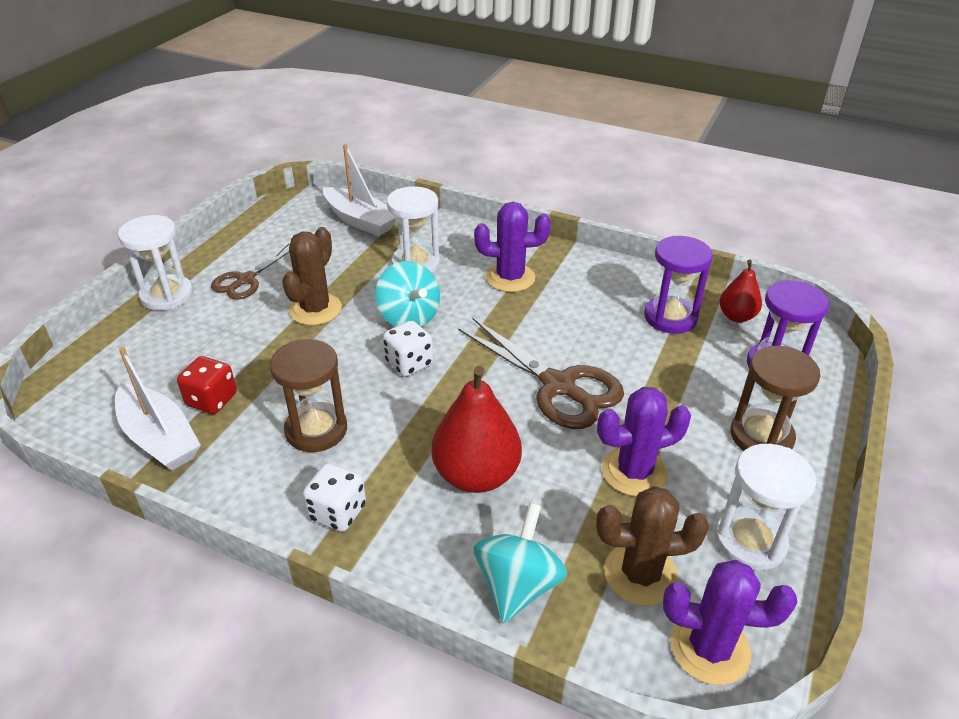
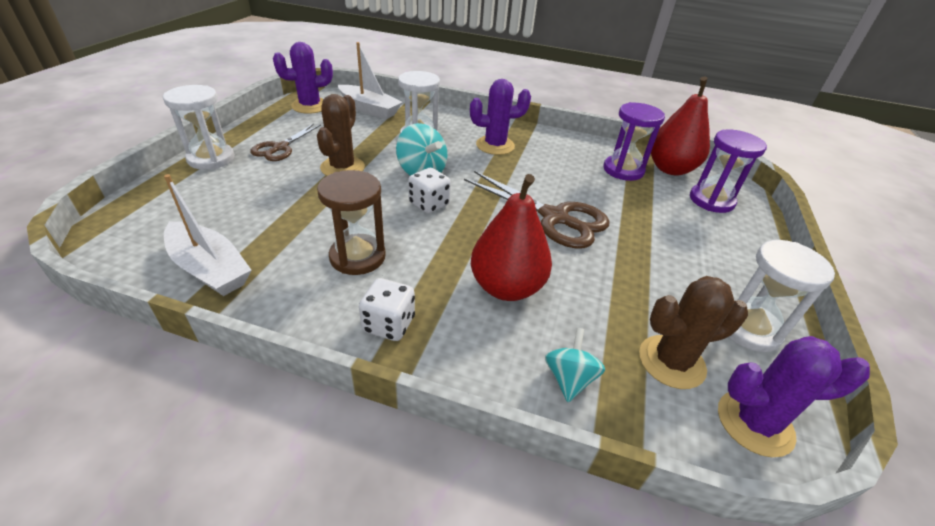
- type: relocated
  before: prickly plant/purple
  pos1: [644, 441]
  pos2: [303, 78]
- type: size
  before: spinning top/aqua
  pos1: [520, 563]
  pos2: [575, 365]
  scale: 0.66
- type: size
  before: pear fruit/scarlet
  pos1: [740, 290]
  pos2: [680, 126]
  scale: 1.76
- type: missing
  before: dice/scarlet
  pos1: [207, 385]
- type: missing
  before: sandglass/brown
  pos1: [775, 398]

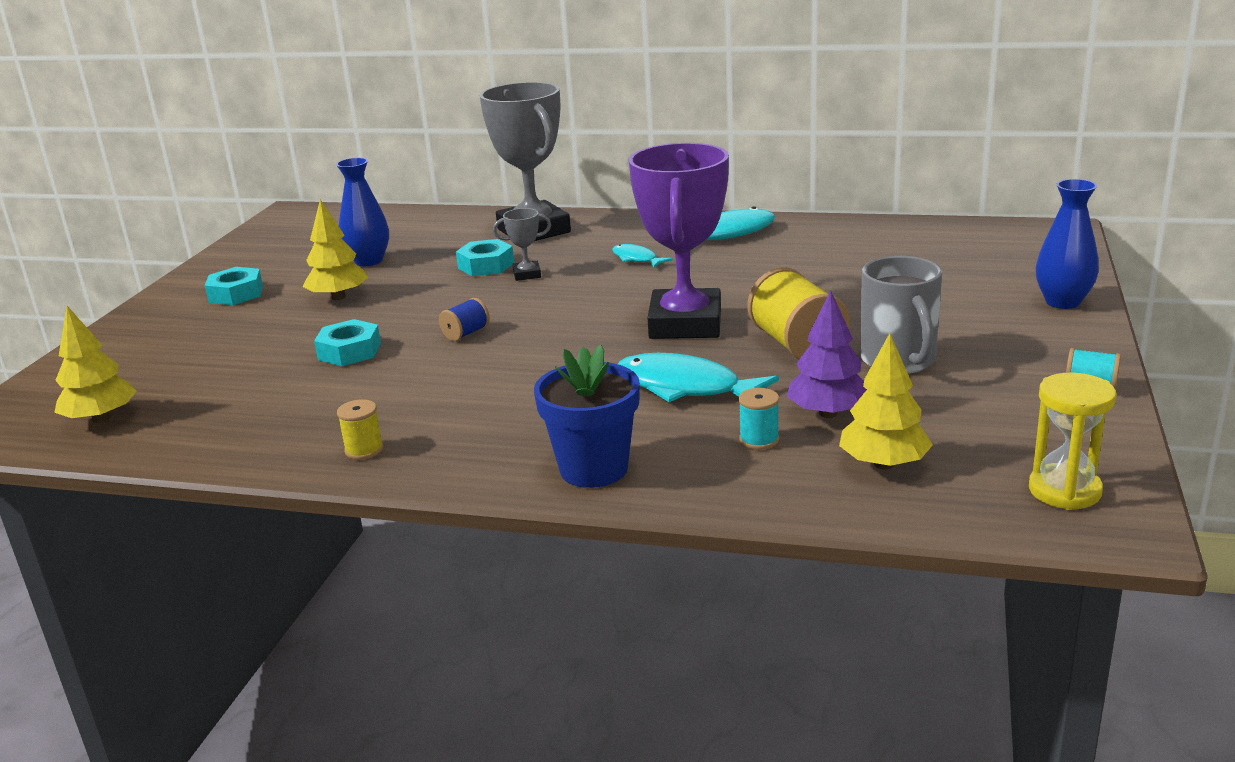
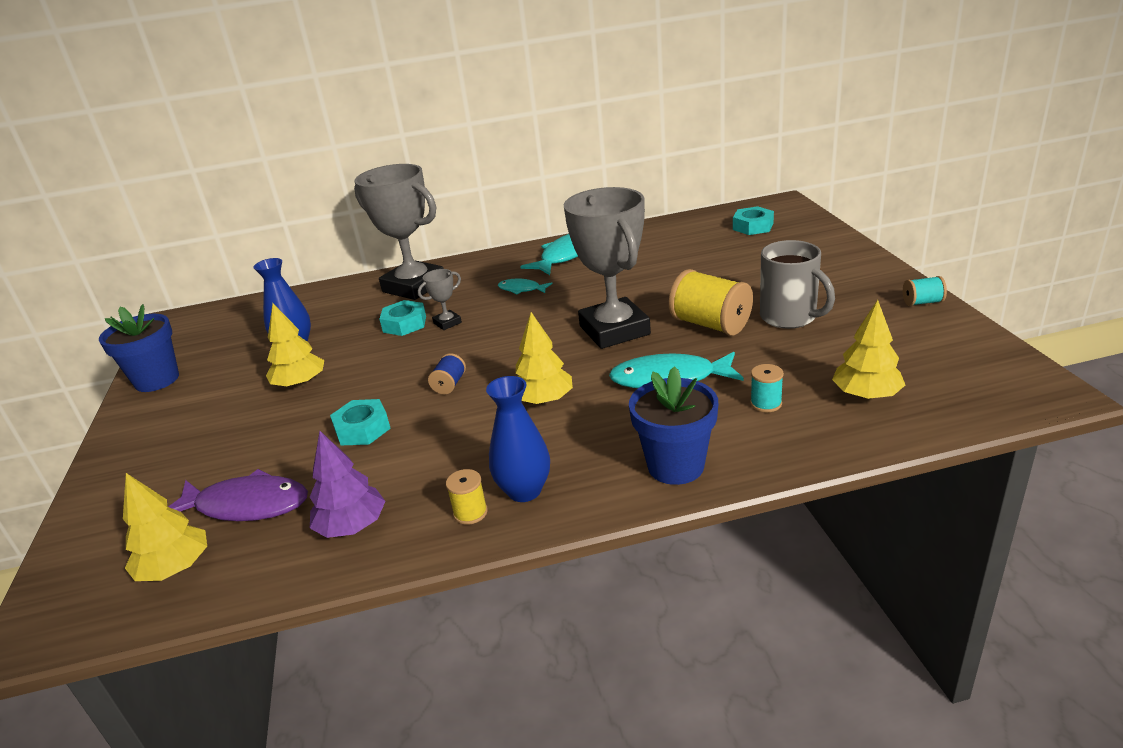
- type: appeared
  after: potted plant/royal blue
  pos2: [139, 348]
- type: appeared
  after: fish figure/purple
  pos2: [238, 495]
- type: relocated
  before: tree/purple
  pos1: [827, 354]
  pos2: [347, 484]
- type: relocated
  before: flower vase/royal blue
  pos1: [1067, 244]
  pos2: [518, 439]
- type: appeared
  after: tree/bright yellow
  pos2: [544, 358]
- type: colour
  before: trophy/purple
  after: trophy/grey
  pos1: [679, 241]
  pos2: [607, 268]
- type: relocated
  before: nut/aqua
  pos1: [234, 286]
  pos2: [753, 220]
- type: missing
  before: sandglass/bright yellow
  pos1: [1072, 441]

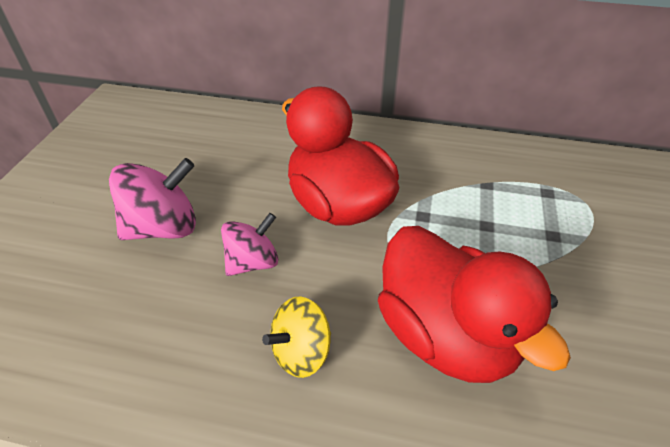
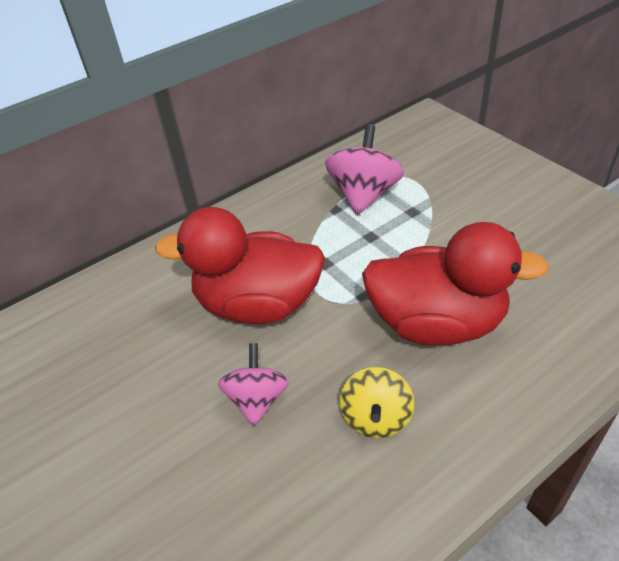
- type: relocated
  before: spinning top/rose-pink
  pos1: [152, 199]
  pos2: [364, 169]

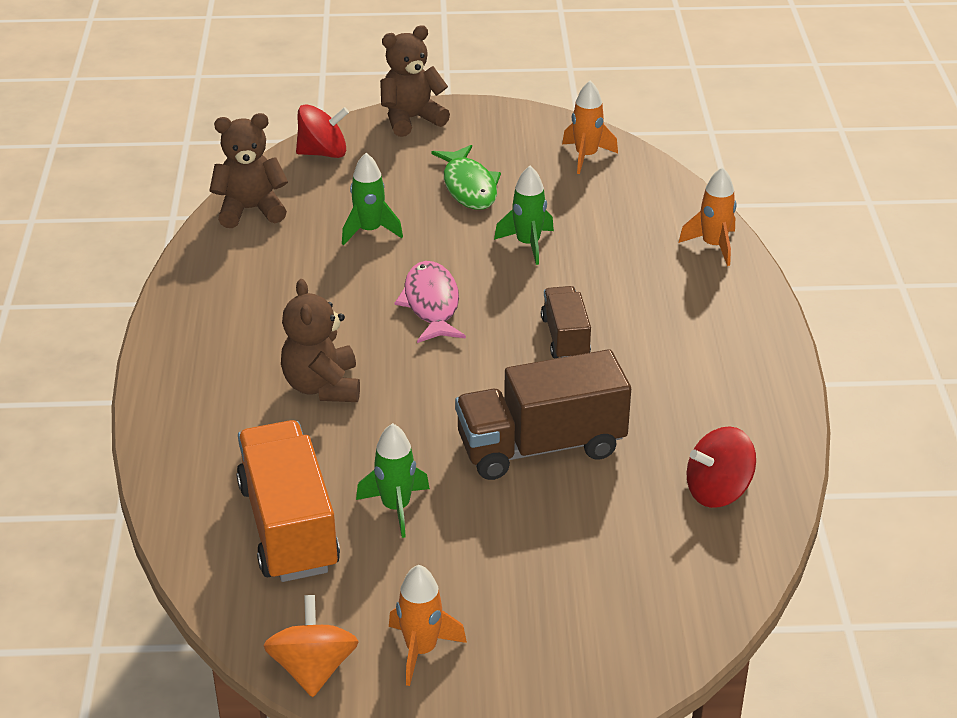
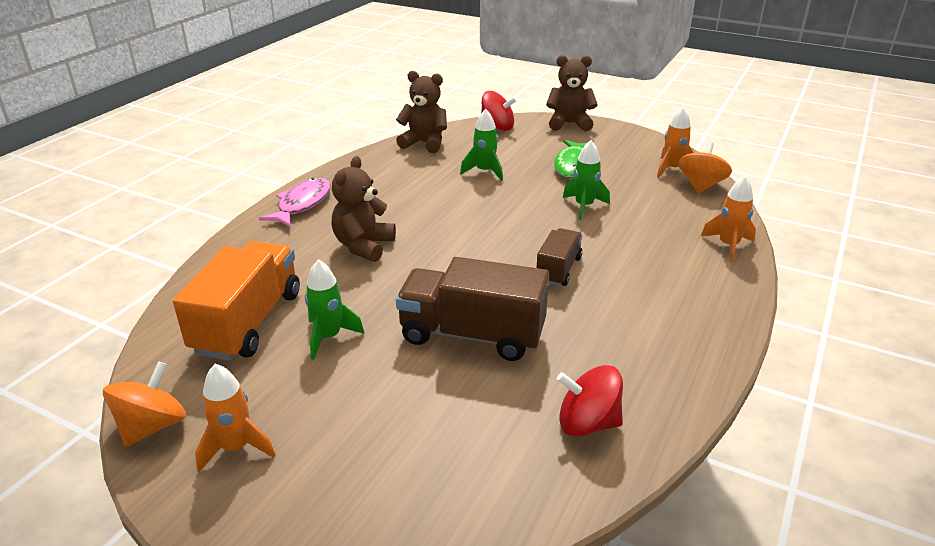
- type: relocated
  before: fish figure/rose-pink
  pos1: [430, 302]
  pos2: [295, 202]
- type: appeared
  after: spinning top/bright orange
  pos2: [705, 167]

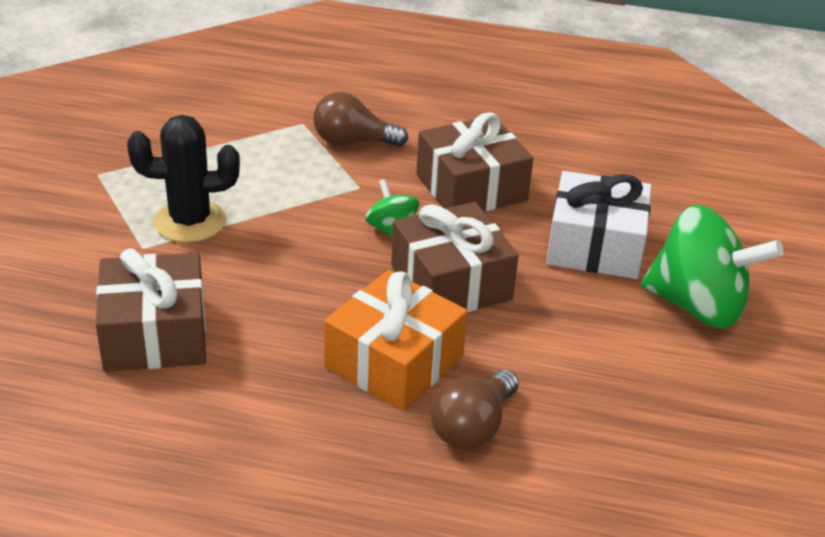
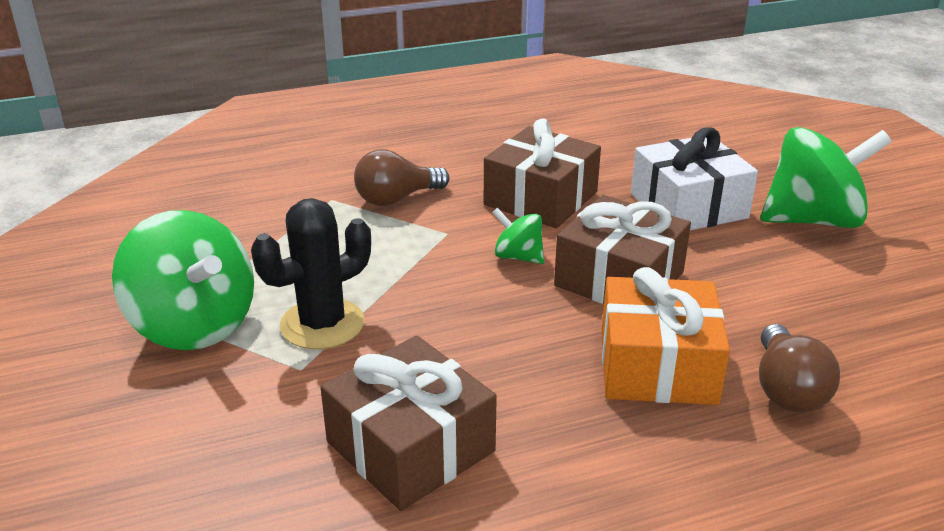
- type: appeared
  after: spinning top/green
  pos2: [183, 280]

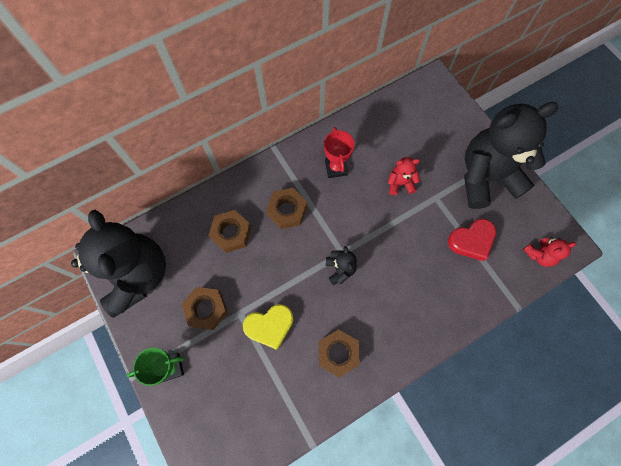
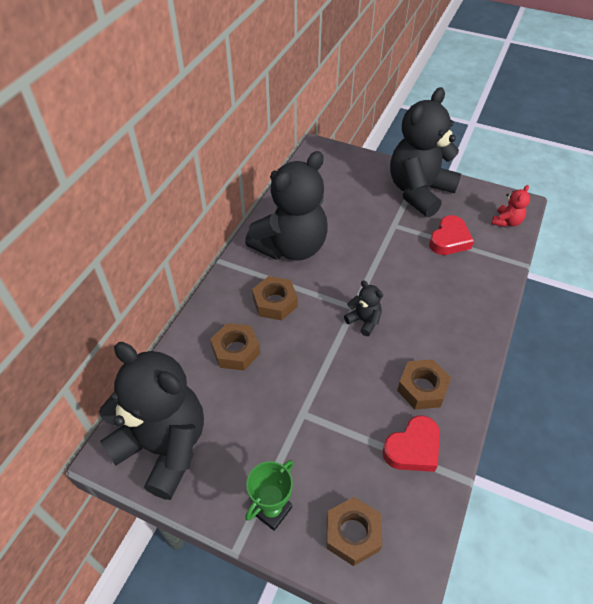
- type: exchanged
  before: trophy/scarlet
  after: teddy bear/ebony
  pos1: [339, 152]
  pos2: [286, 206]
- type: relocated
  before: nut/brown
  pos1: [204, 308]
  pos2: [354, 531]
- type: appeared
  after: heart shape/scarlet
  pos2: [411, 443]
- type: missing
  before: heart shape/bright yellow
  pos1: [268, 327]
- type: missing
  before: teddy bear/scarlet
  pos1: [404, 176]

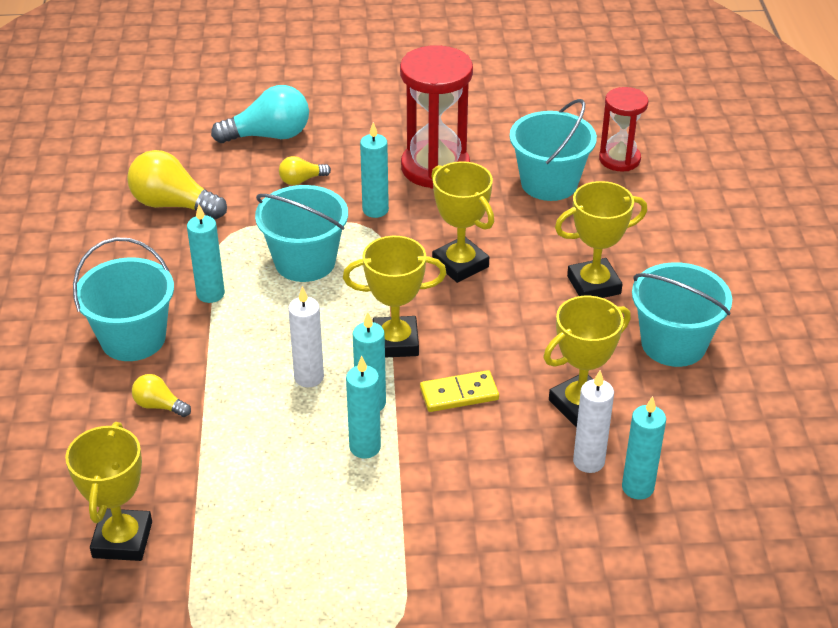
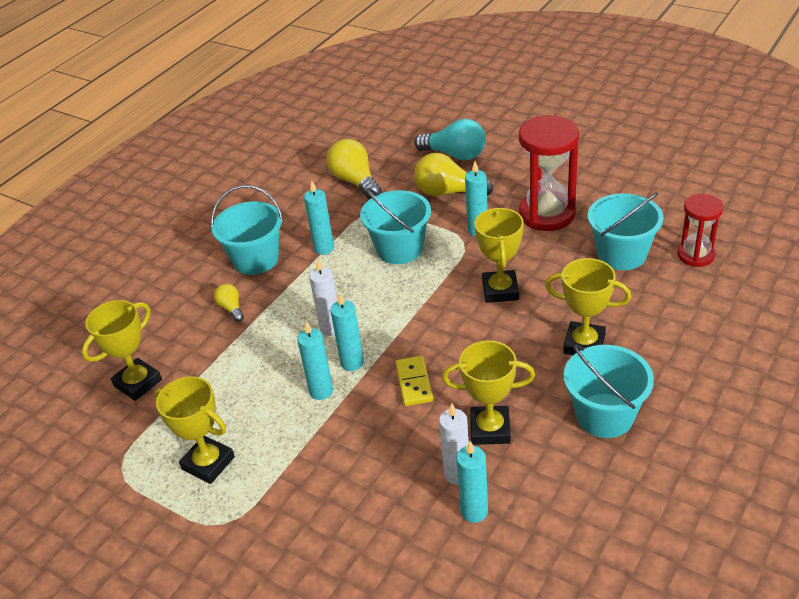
- type: relocated
  before: trophy/bright yellow
  pos1: [395, 297]
  pos2: [194, 430]
- type: spun
  before: domino/bright yellow
  pos1: [459, 391]
  pos2: [414, 381]
  turn: 60
- type: size
  before: bulb/bright yellow
  pos1: [305, 170]
  pos2: [453, 174]
  scale: 1.93

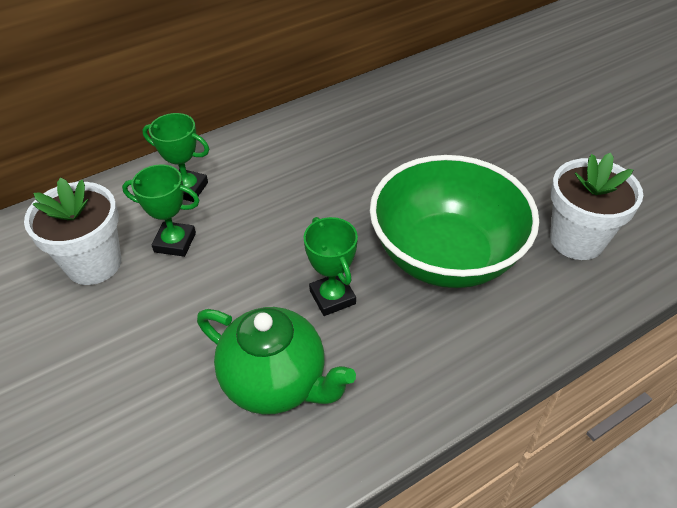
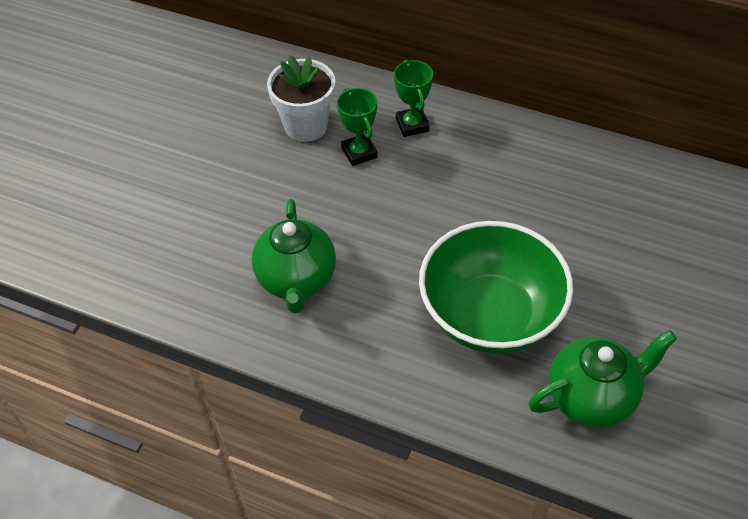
- type: exchanged
  before: potted plant/snow-white
  after: china teapot/green
  pos1: [596, 206]
  pos2: [602, 379]
- type: missing
  before: trophy/green
  pos1: [331, 266]

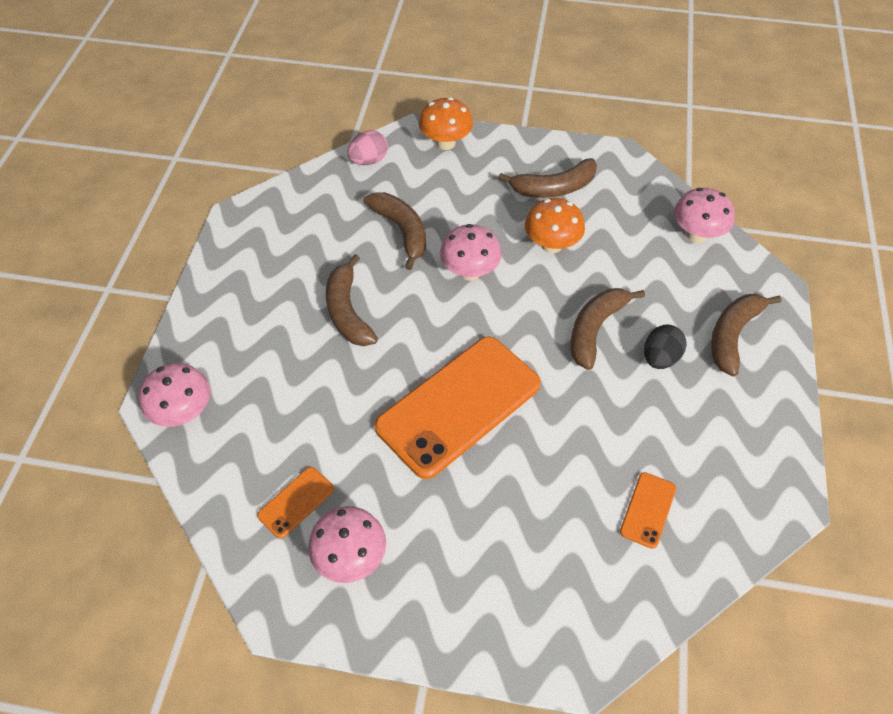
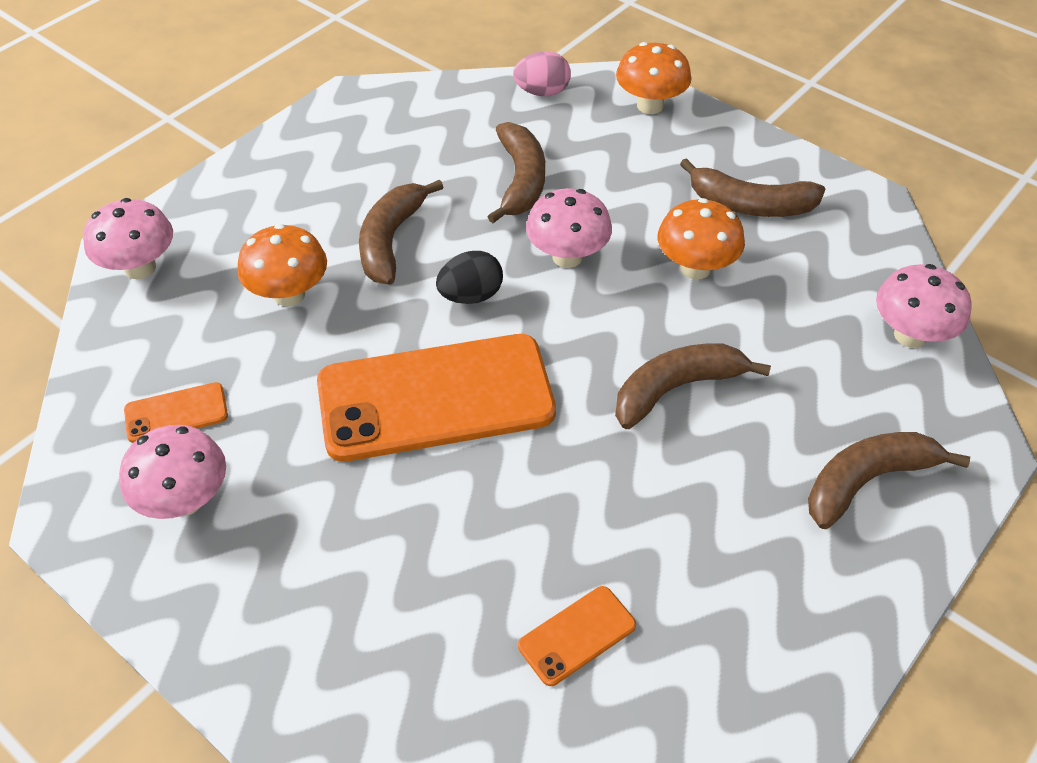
- type: appeared
  after: mushroom/bright orange
  pos2: [282, 265]
- type: relocated
  before: egg/ebony
  pos1: [665, 346]
  pos2: [469, 277]

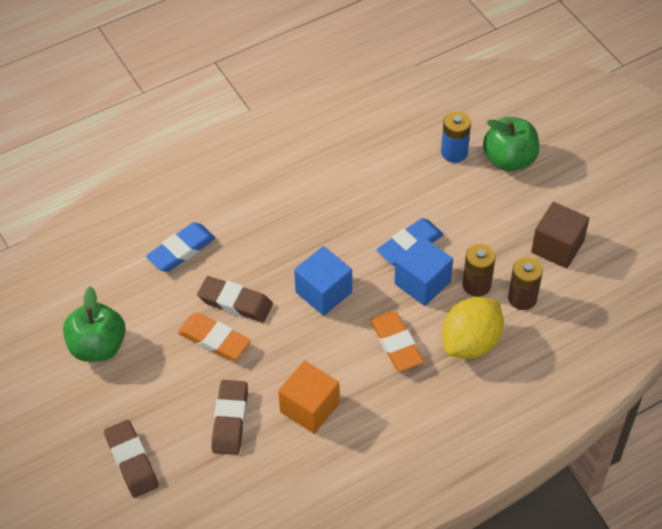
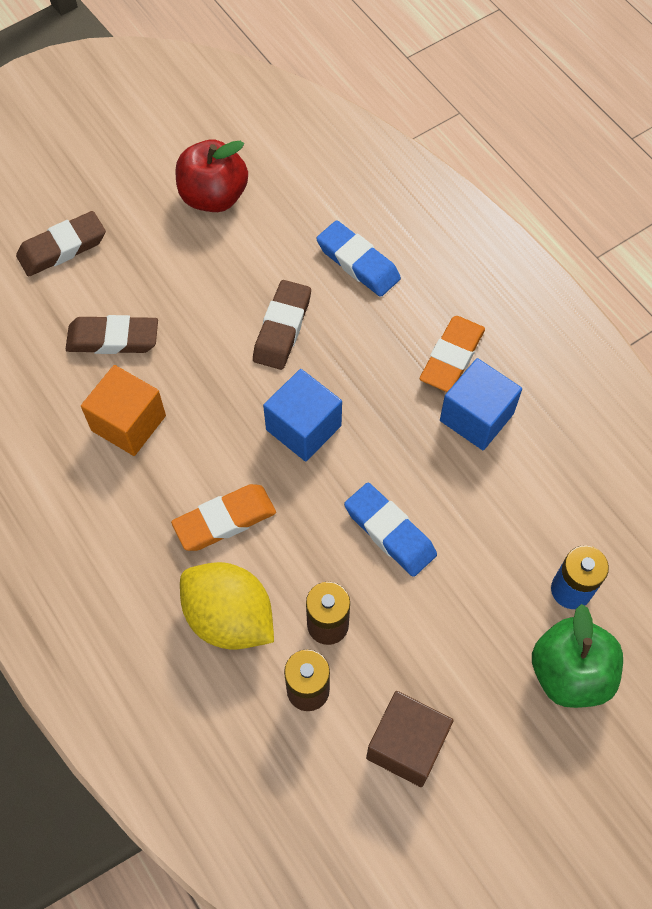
- type: colour
  before: apple/green
  after: apple/scarlet
  pos1: [94, 324]
  pos2: [212, 176]
- type: relocated
  before: eraser/bright orange
  pos1: [214, 337]
  pos2: [452, 354]
- type: relocated
  before: cube/royal blue
  pos1: [424, 271]
  pos2: [481, 404]

